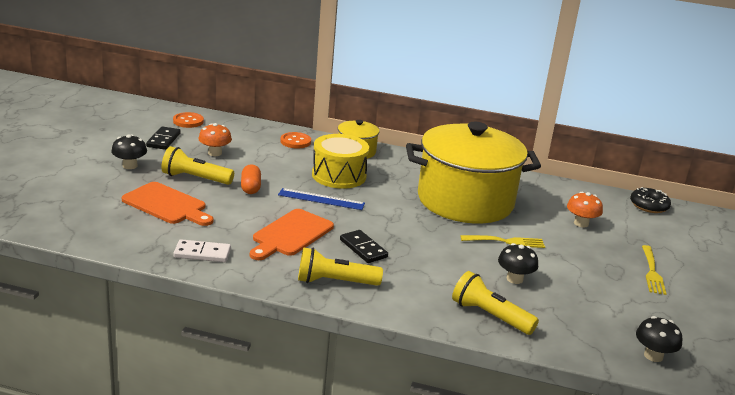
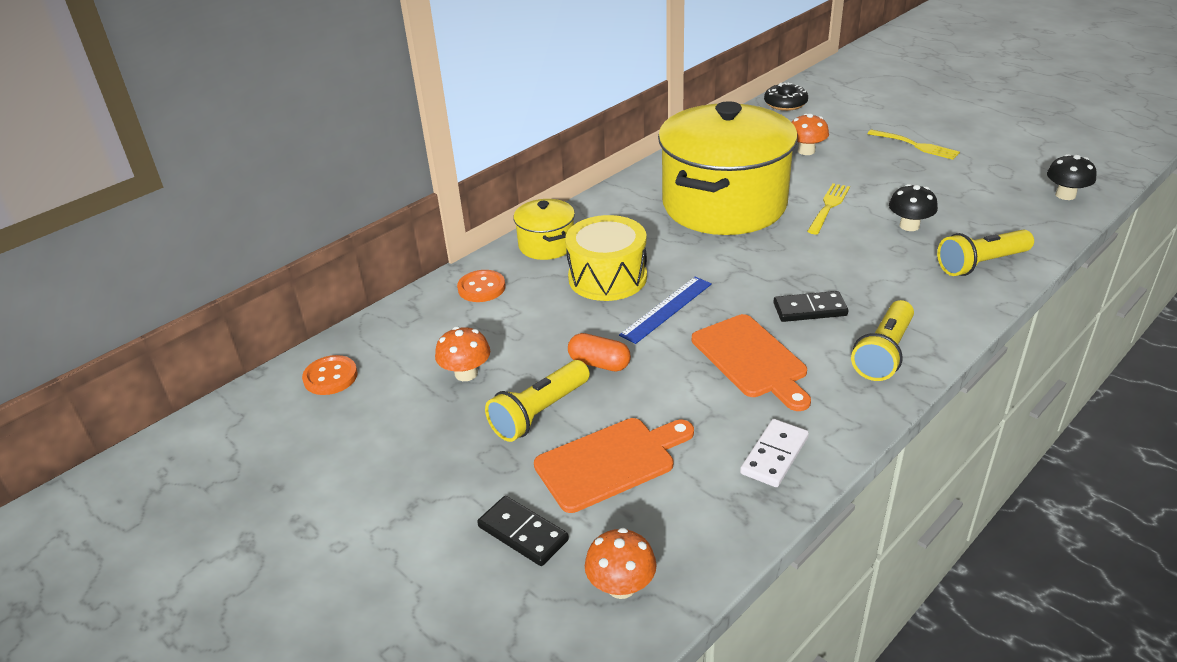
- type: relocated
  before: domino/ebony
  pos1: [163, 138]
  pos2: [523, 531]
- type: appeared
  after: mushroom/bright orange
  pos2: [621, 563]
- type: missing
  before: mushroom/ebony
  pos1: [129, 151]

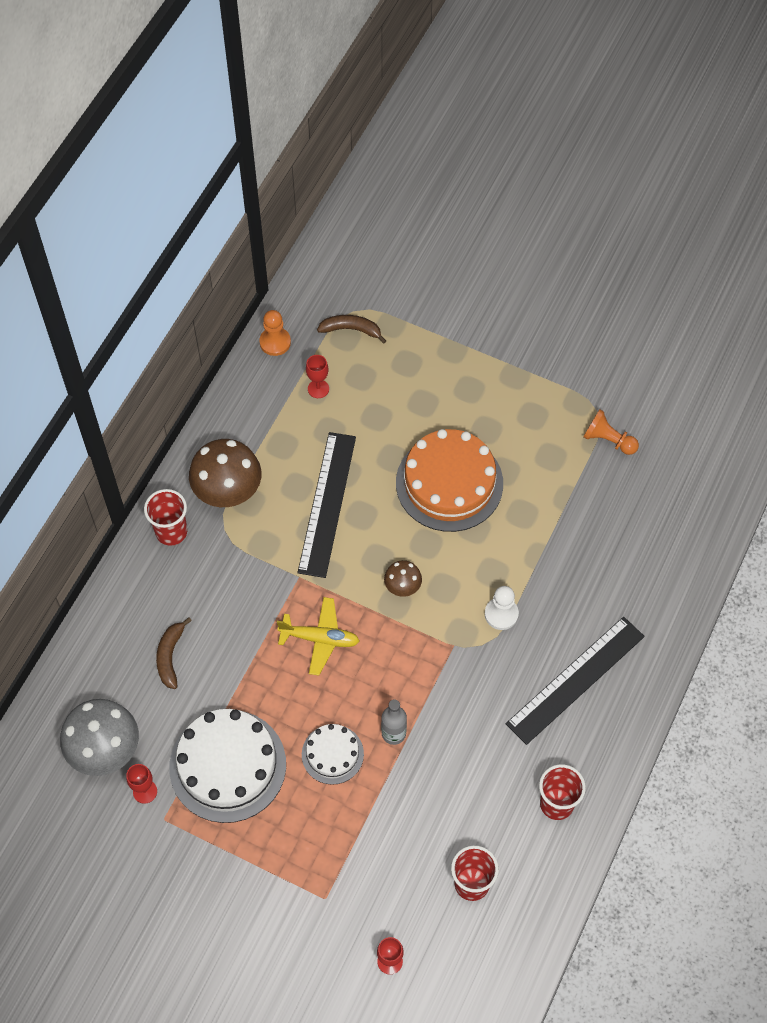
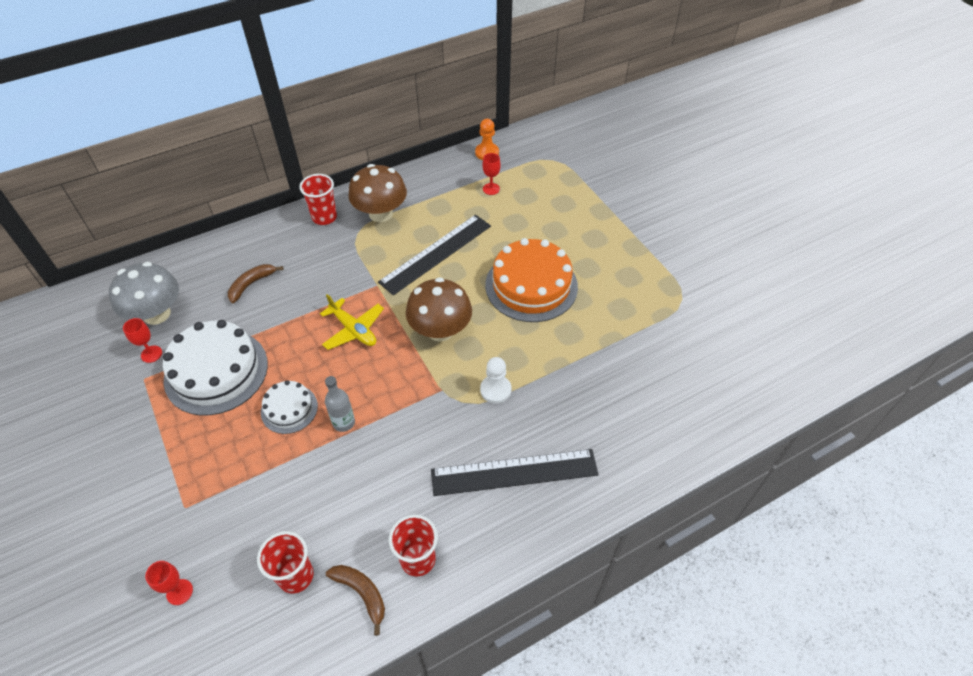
- type: relocated
  before: banana/brown
  pos1: [351, 329]
  pos2: [355, 600]
- type: size
  before: mushroom/brown
  pos1: [403, 578]
  pos2: [439, 309]
  scale: 1.96
- type: missing
  before: pawn/bright orange
  pos1: [611, 432]

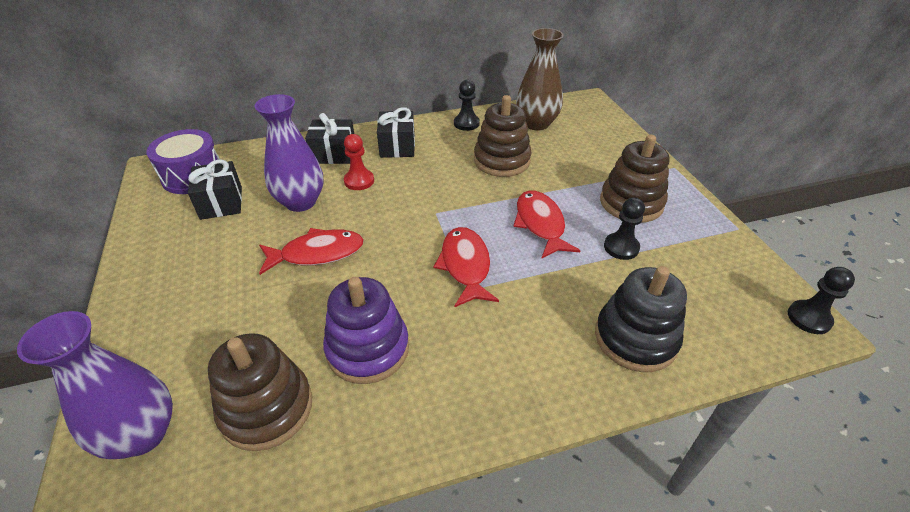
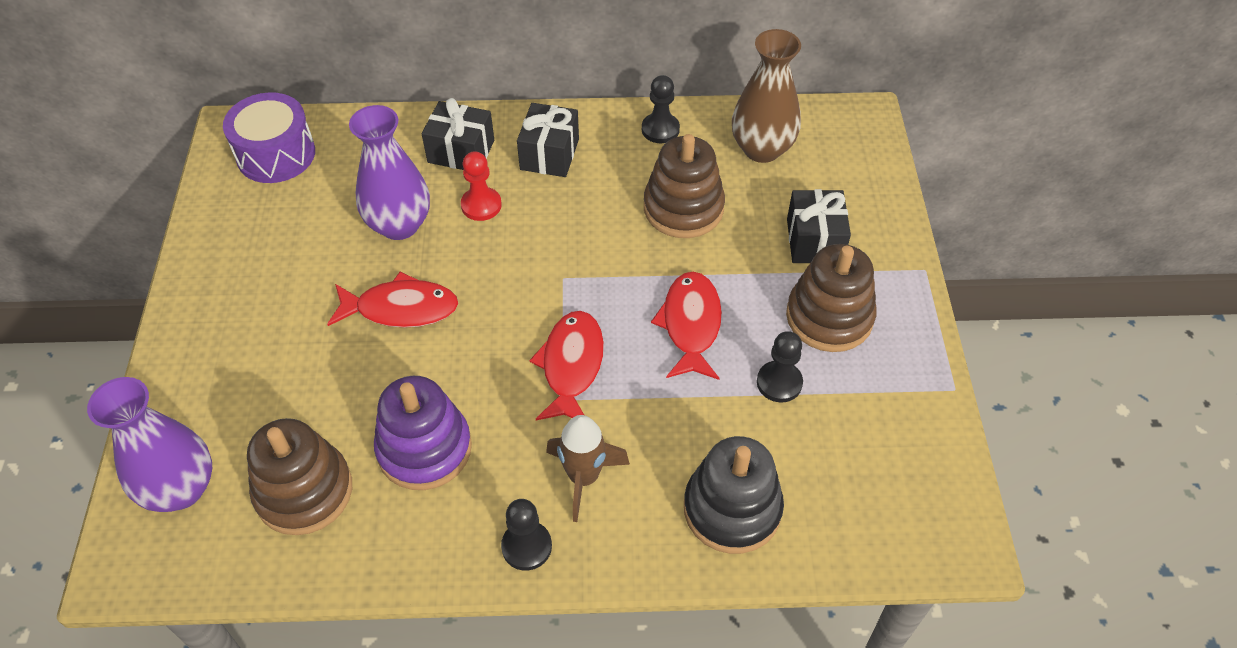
- type: relocated
  before: pawn/ebony
  pos1: [821, 300]
  pos2: [526, 535]
- type: appeared
  after: toy rocket/brown
  pos2: [588, 468]
- type: relocated
  before: present/ebony
  pos1: [215, 190]
  pos2: [819, 226]

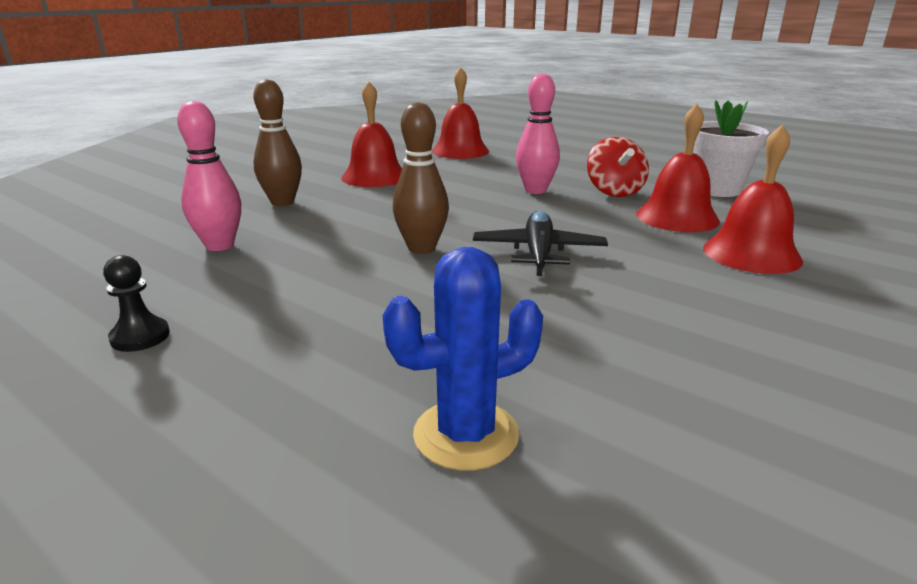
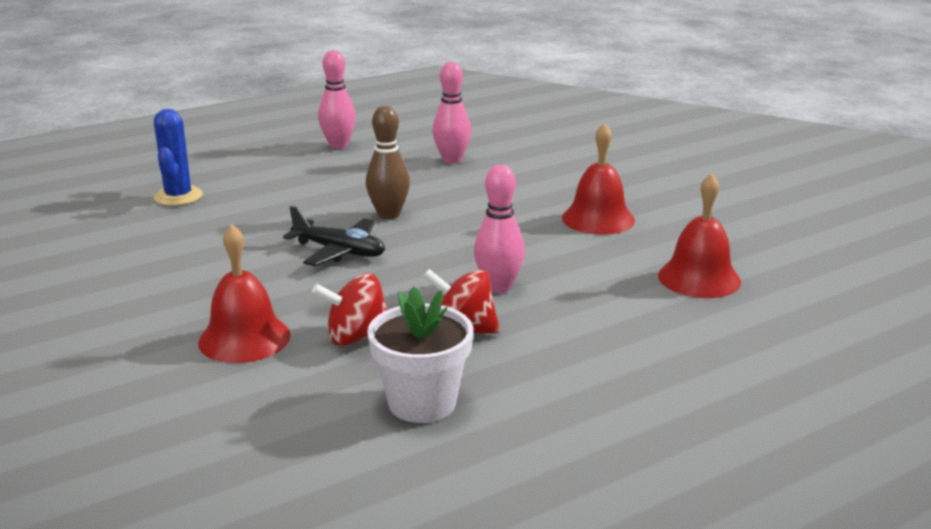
- type: exchanged
  before: hand bell/scarlet
  after: spinning top/scarlet
  pos1: [678, 168]
  pos2: [350, 309]
- type: exchanged
  before: pawn/ebony
  after: bowling pin/rose-pink
  pos1: [136, 303]
  pos2: [337, 99]
- type: missing
  before: bowling pin/brown
  pos1: [277, 142]

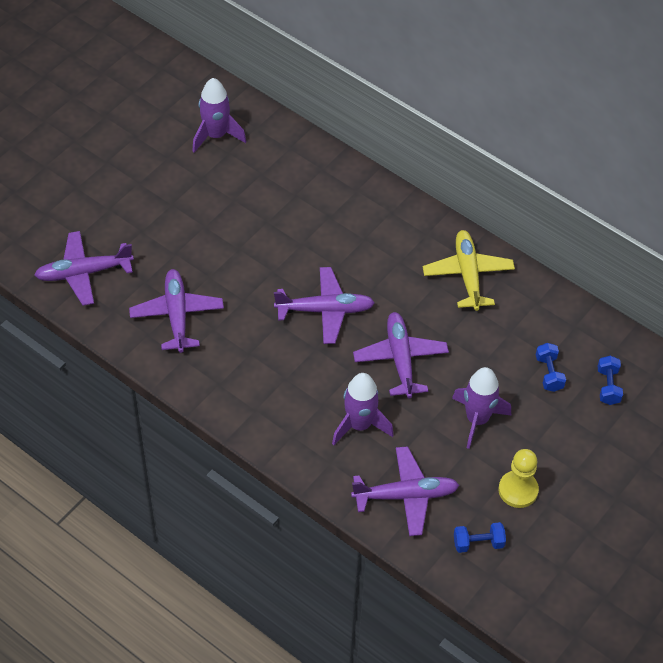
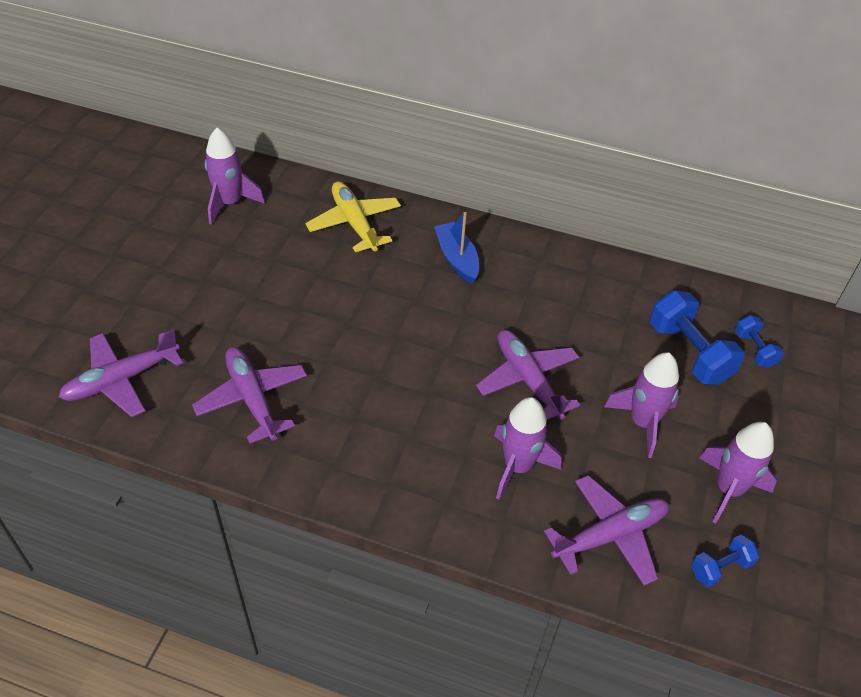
- type: relocated
  before: plane/bright yellow
  pos1: [469, 270]
  pos2: [353, 216]
- type: appeared
  after: sailboat/royal blue
  pos2: [456, 248]
- type: size
  before: free weight/royal blue
  pos1: [551, 367]
  pos2: [697, 337]
  scale: 1.83
- type: exchanged
  before: pawn/bright yellow
  after: toy rocket/purple
  pos1: [518, 478]
  pos2: [738, 473]
- type: missing
  before: plane/purple
  pos1: [324, 305]

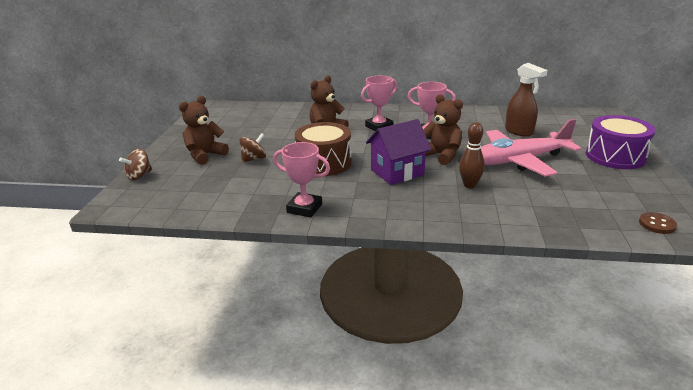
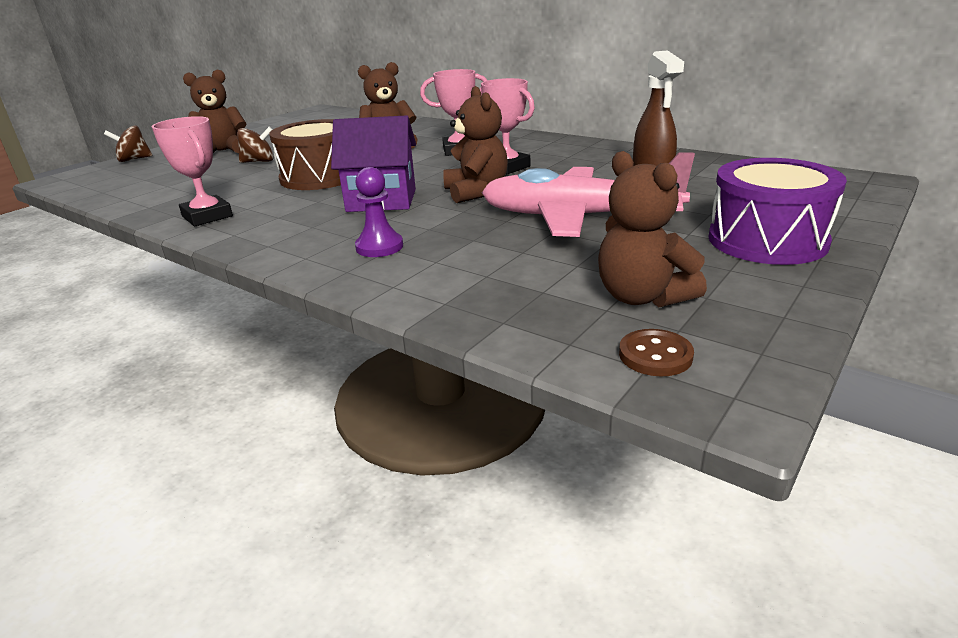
- type: appeared
  after: pawn/purple
  pos2: [379, 212]
- type: appeared
  after: teddy bear/brown
  pos2: [652, 229]
- type: missing
  before: bowling pin/brown
  pos1: [472, 155]

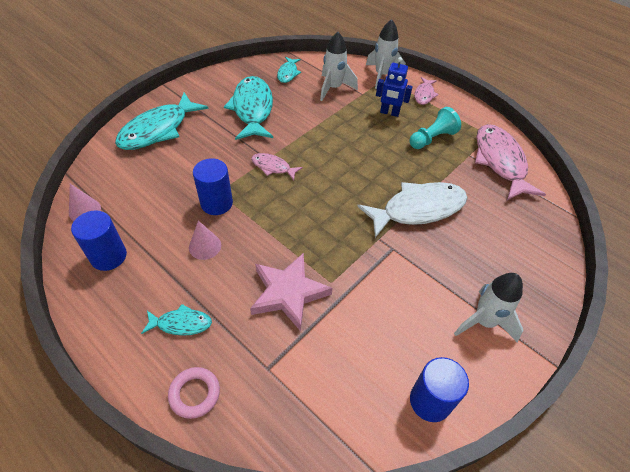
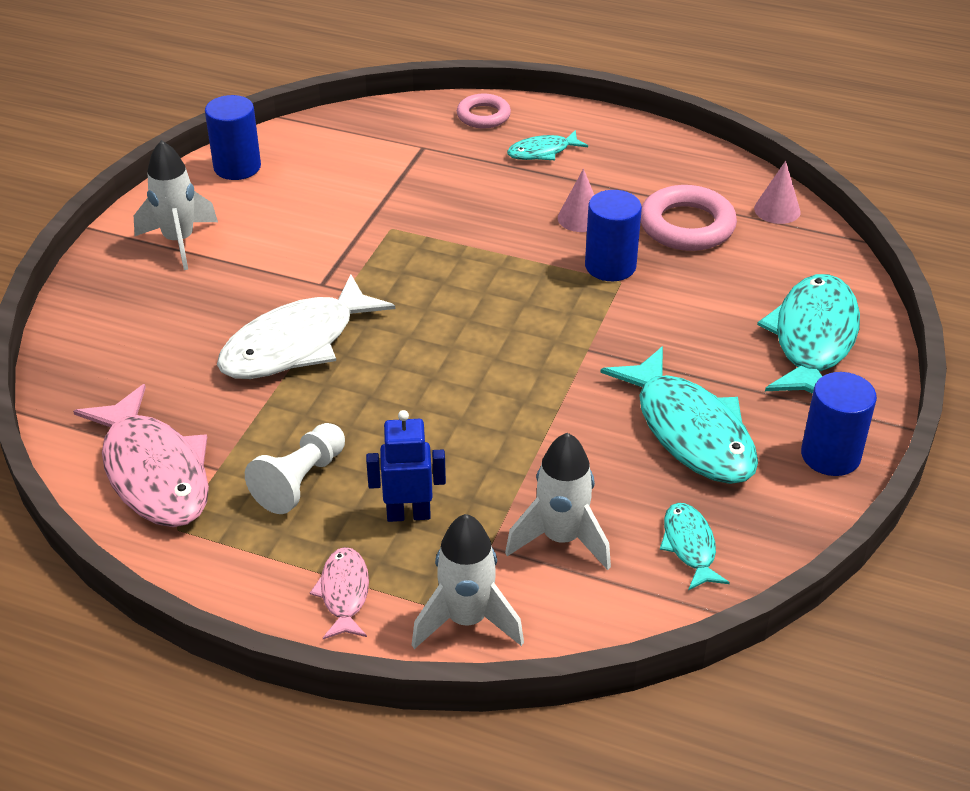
- type: colour
  before: pawn/aqua
  after: pawn/snow-white
  pos1: [435, 128]
  pos2: [295, 468]
- type: appeared
  after: hoop/rose-pink
  pos2: [689, 218]
- type: relocated
  before: cylinder shape/royal blue
  pos1: [99, 240]
  pos2: [839, 424]
- type: missing
  before: star/rose-pink
  pos1: [291, 292]
- type: missing
  before: fish figure/rose-pink
  pos1: [277, 166]

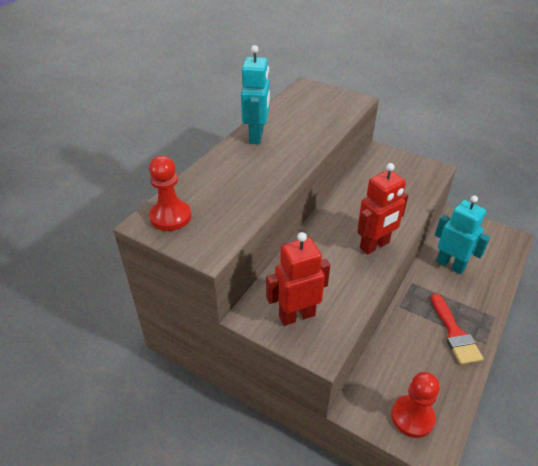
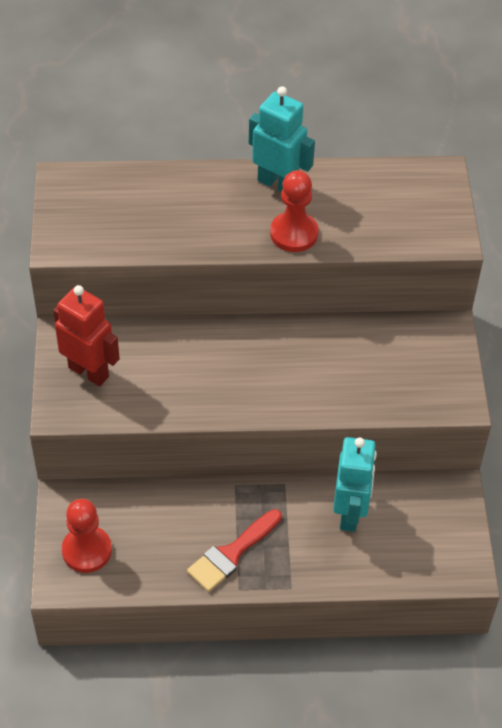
- type: spun
  before: toy robot/aqua
  pos1: [255, 94]
  pos2: [282, 139]
  turn: -120
- type: relocated
  before: pawn/scarlet
  pos1: [170, 193]
  pos2: [294, 211]
- type: missing
  before: toy robot/scarlet
  pos1: [383, 209]

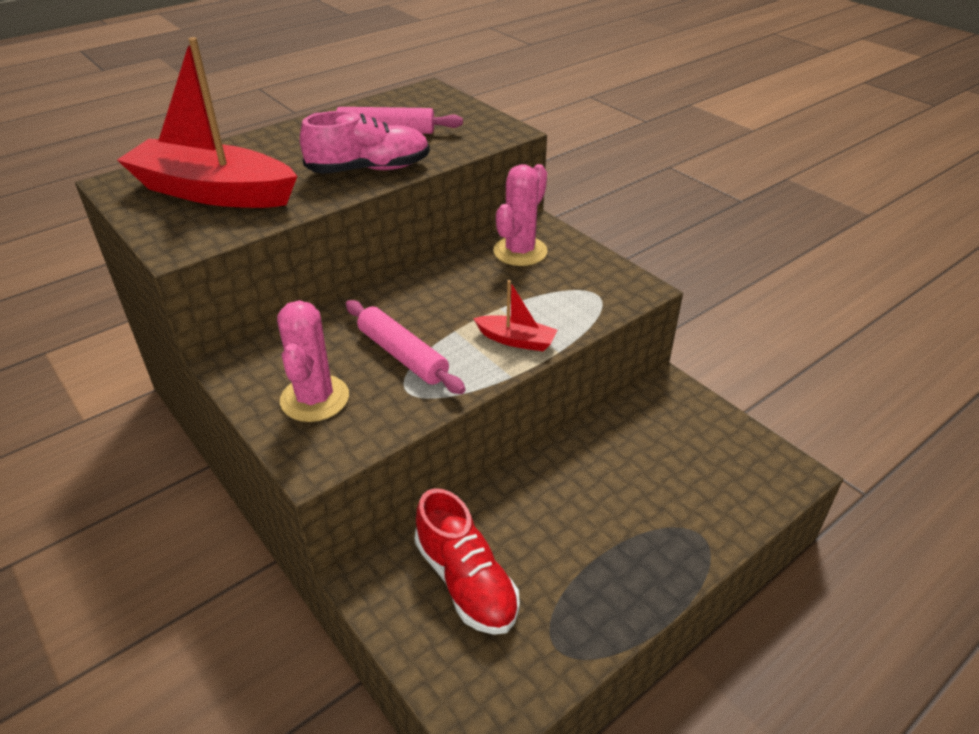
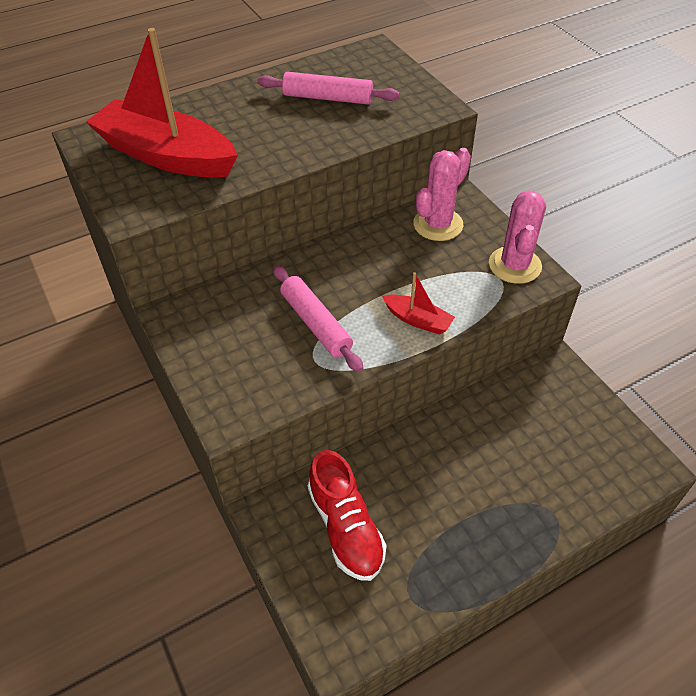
- type: relocated
  before: prickly plant/rose-pink
  pos1: [313, 361]
  pos2: [517, 237]
- type: missing
  before: sneaker/rose-pink
  pos1: [365, 142]

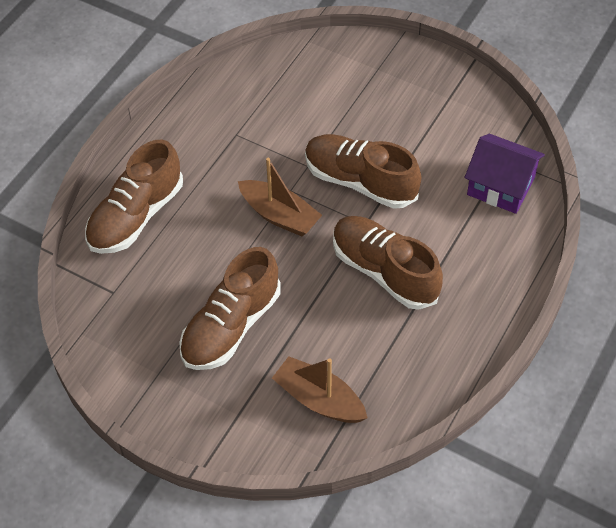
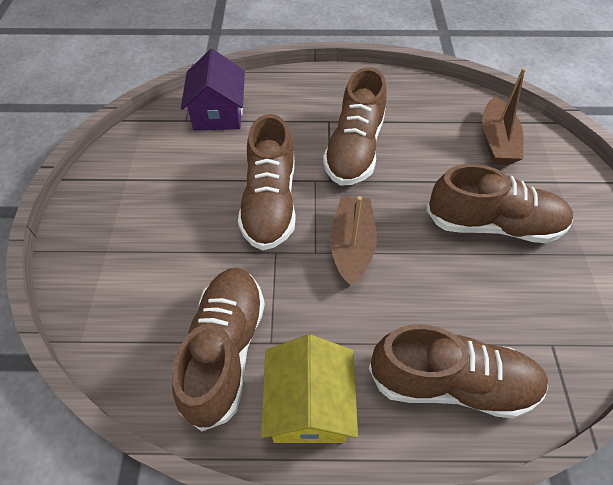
- type: appeared
  after: sneaker/brown
  pos2: [218, 349]
- type: appeared
  after: cottage/bright yellow
  pos2: [309, 389]

